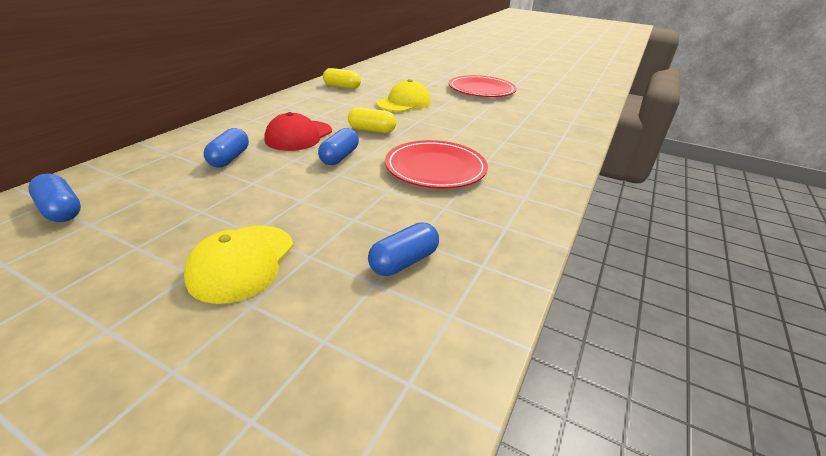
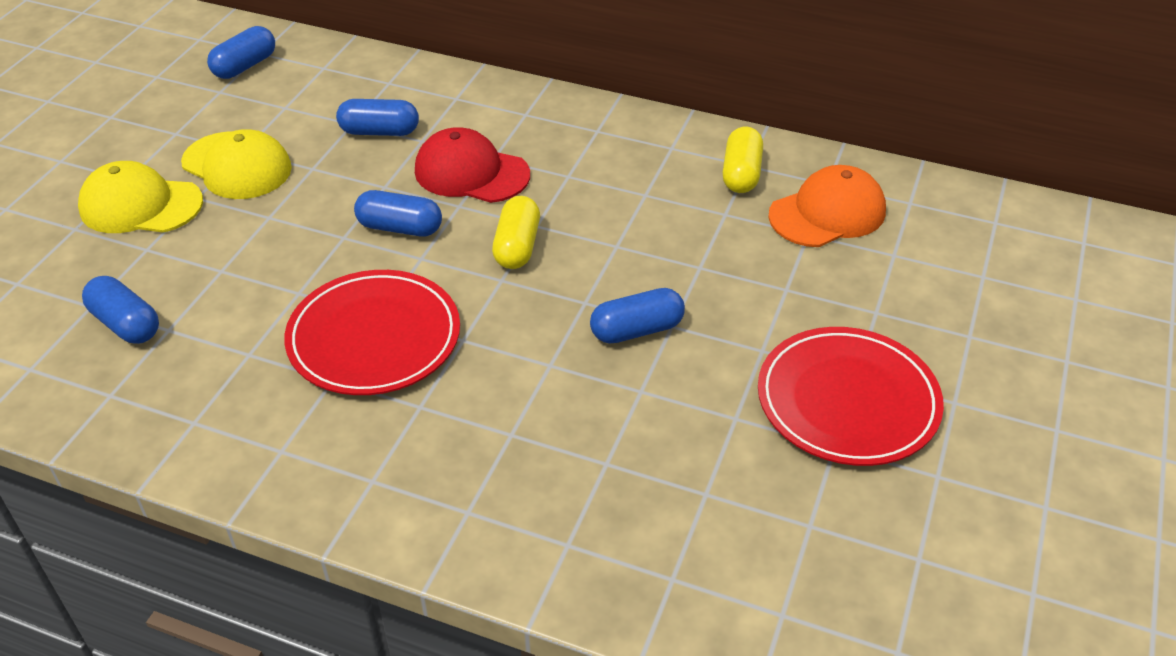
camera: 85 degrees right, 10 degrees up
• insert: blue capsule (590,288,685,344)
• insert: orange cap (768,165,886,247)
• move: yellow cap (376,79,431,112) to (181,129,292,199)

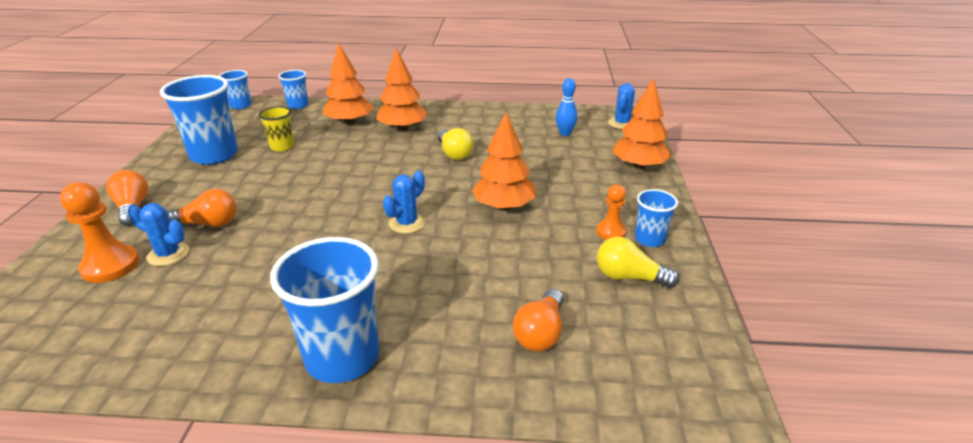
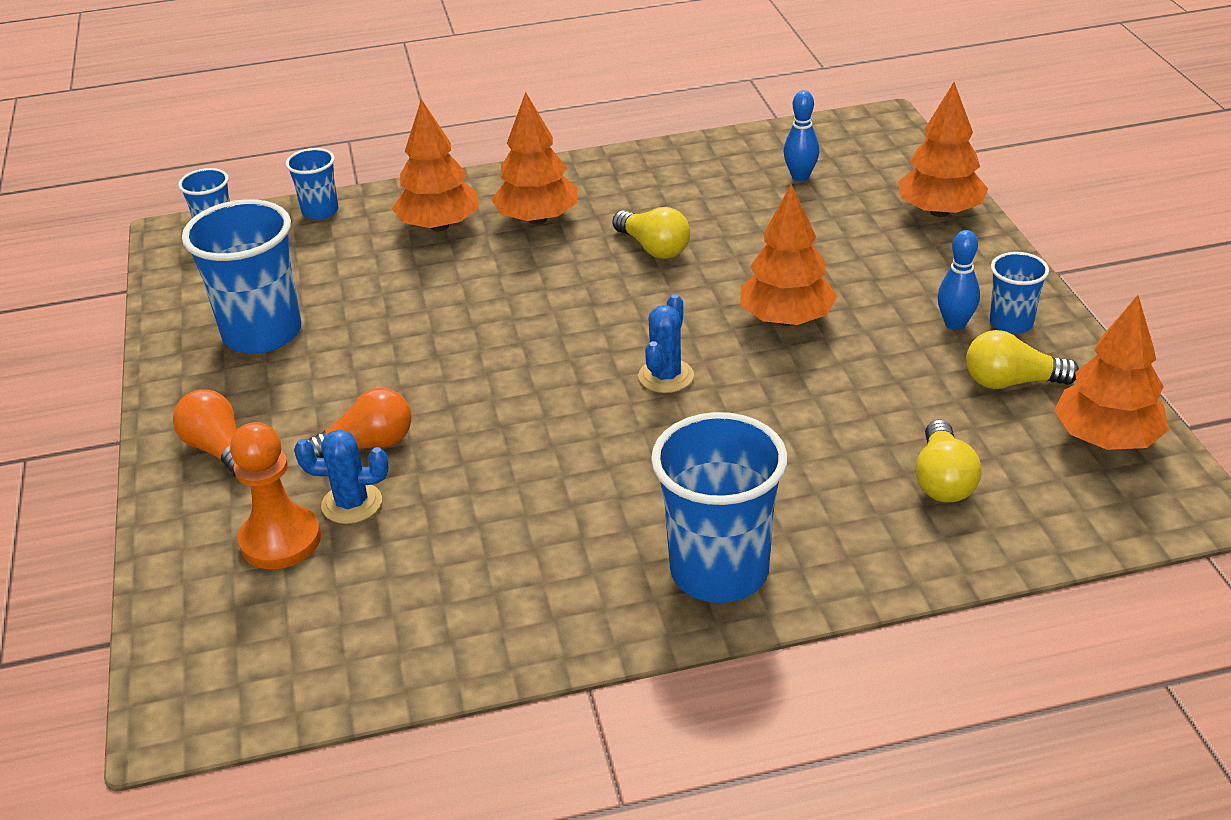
camera: 15 degrees left, 5 degrees up
• delete: yellow cup (259,106,294,151)
• delete: blue cactus (608,83,635,129)
• insert: orange tree (1054,295,1169,450)
• replace: orange pawn (596,184,627,240) to blue bowling pin (937,230,980,330)
• recolor: orange light bulb (513,289,563,351) to yellow light bulb (915,419,982,503)

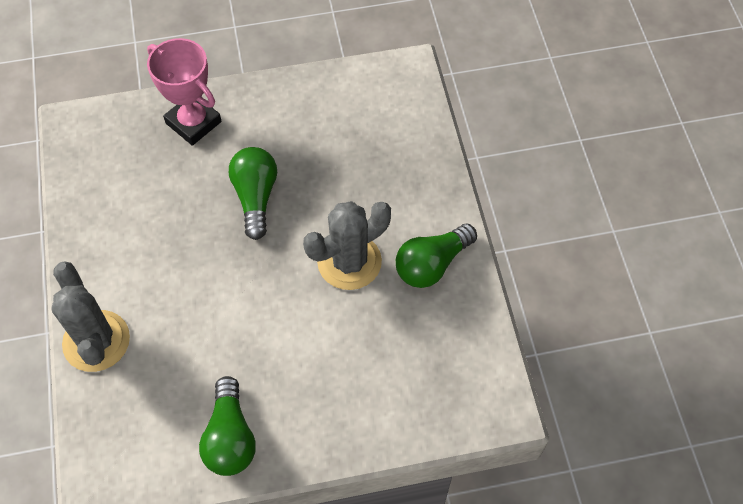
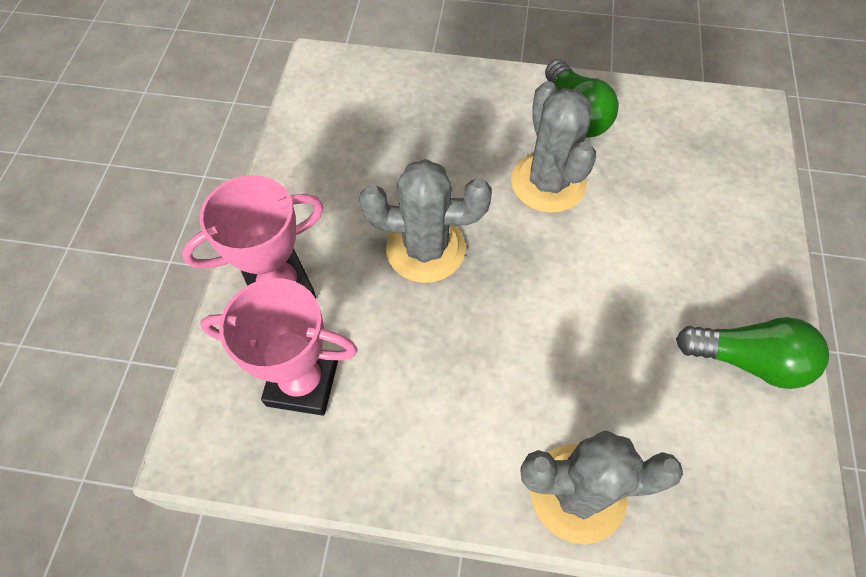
camera: 70 degrees left, 0 degrees up
• insert: pink trophy (200,278,358,416)
• replace: green light bulb (229,147,277,240) to grey cactus (359,159,492,283)

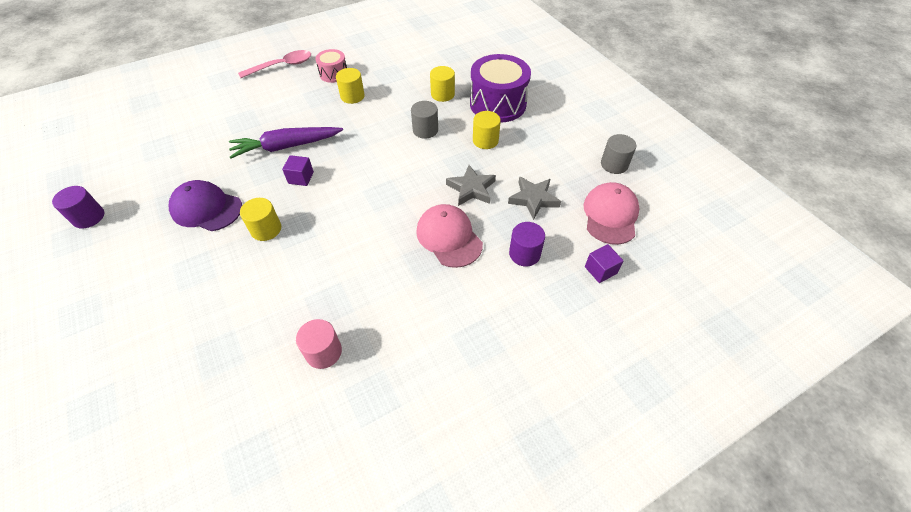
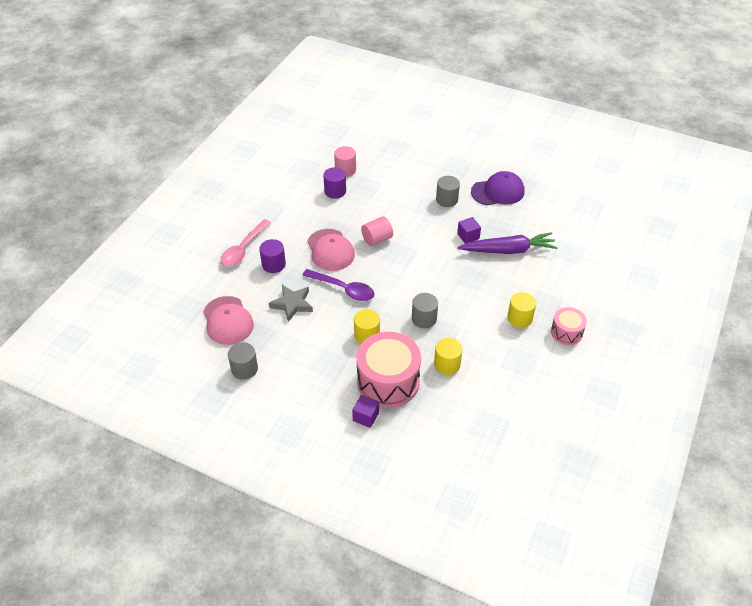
camera: 145 degrees right, 5 degrees down
• insert: pink cylinder (361,216,393,246)
• move: purple cylinder (52,186,104,229) to (323,167,346,199)
• move: pink spoon (238,50,311,78) to (220,219,271,266)
• move: purple cube (585,244,623,283) to (352,395,379,428)
• replace: grey star (446,165,496,206) to purple spoon (302,269,375,301)
• recolor: yellow cylinder (240,198,281,241) to grey cylinder (436,176,460,207)
• recolor: purple drum (470,54,531,123) to pink drum (356,332,421,408)
• rotate: purple carrot (229,127,343,159) = (458,232,558,254) 45 degrees clockwise
• rotate: pink cap (416,204,483,268) = (307,229,355,271) 45 degrees clockwise

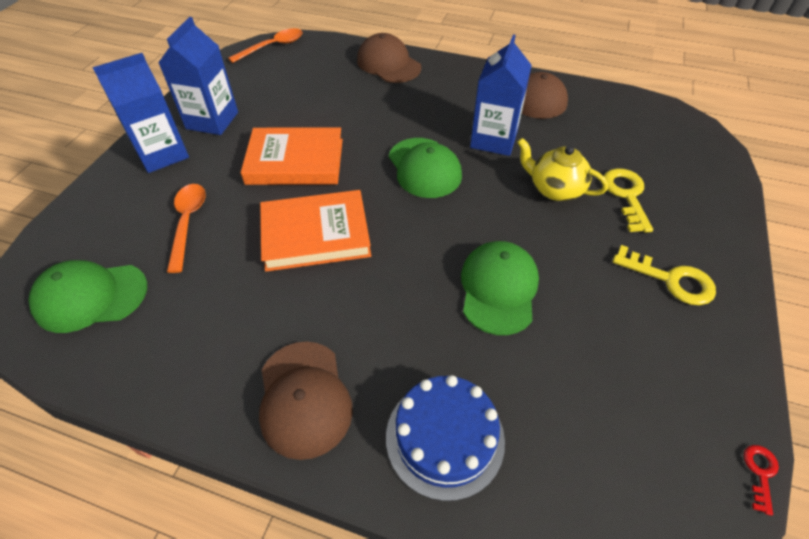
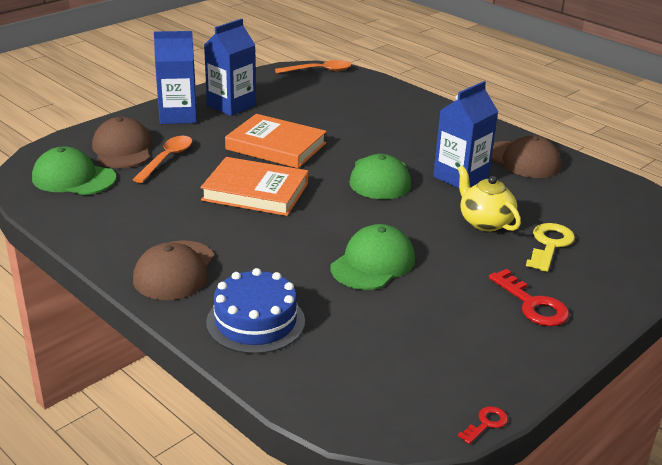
camera: 25 degrees right, 20 degrees down
• move: brown cap (357,33,421,83) to (92,117,152,168)
• recolor: yellow key (613,245,716,305) to red key (489,269,569,326)

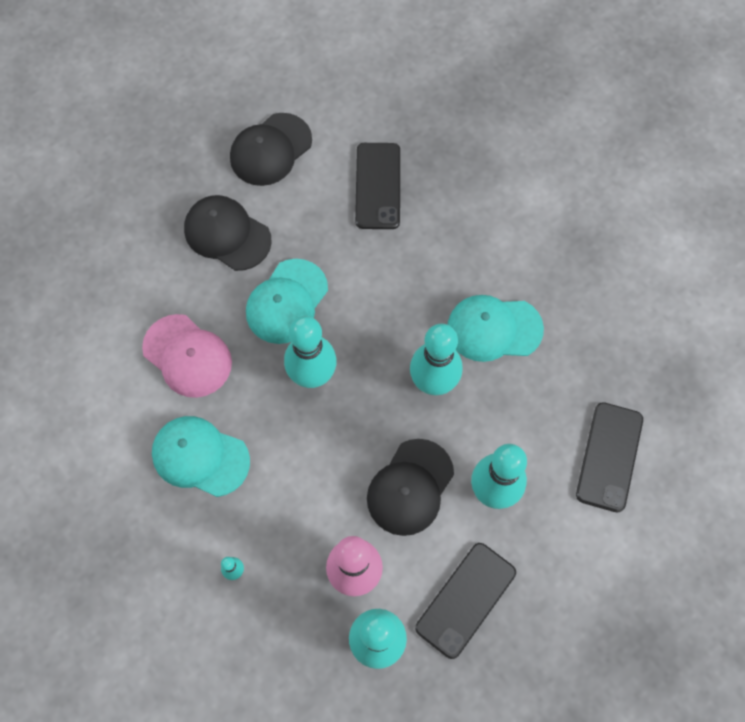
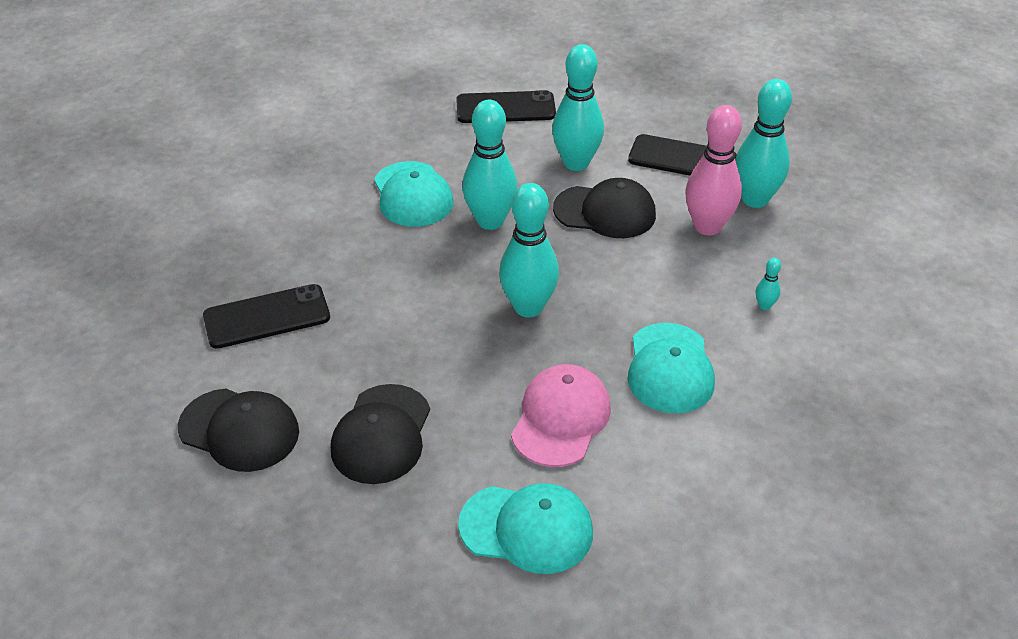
camera: 110 degrees left, 25 degrees down
• move: turquoise cap (246,259,328,344) to (458,483,593,574)

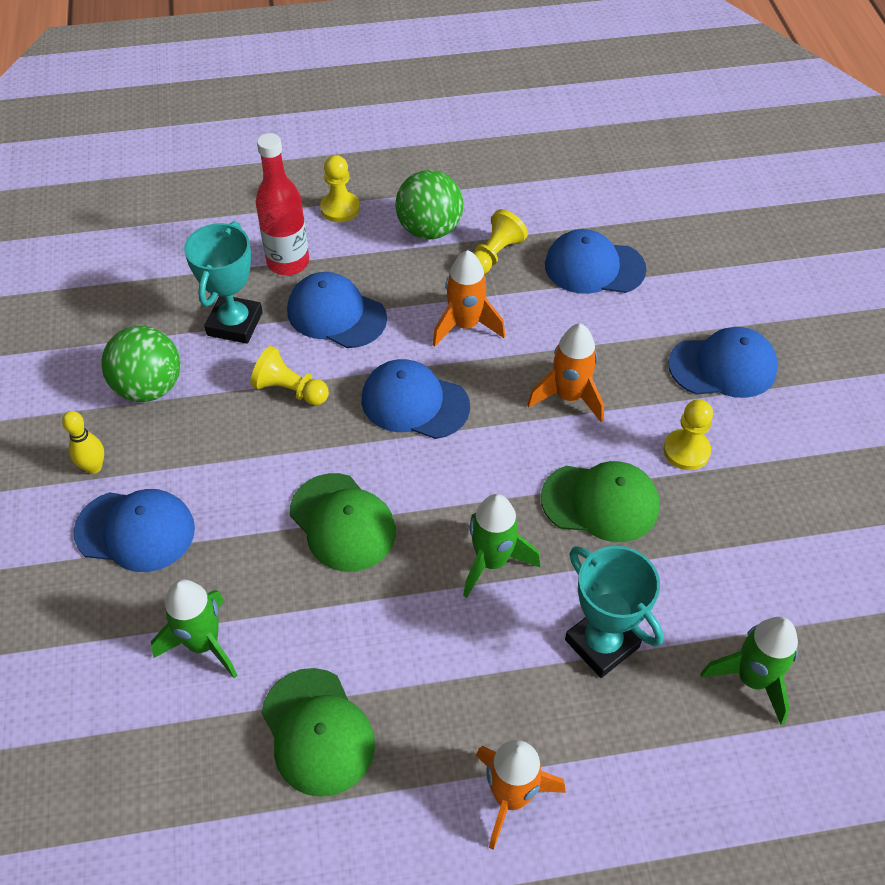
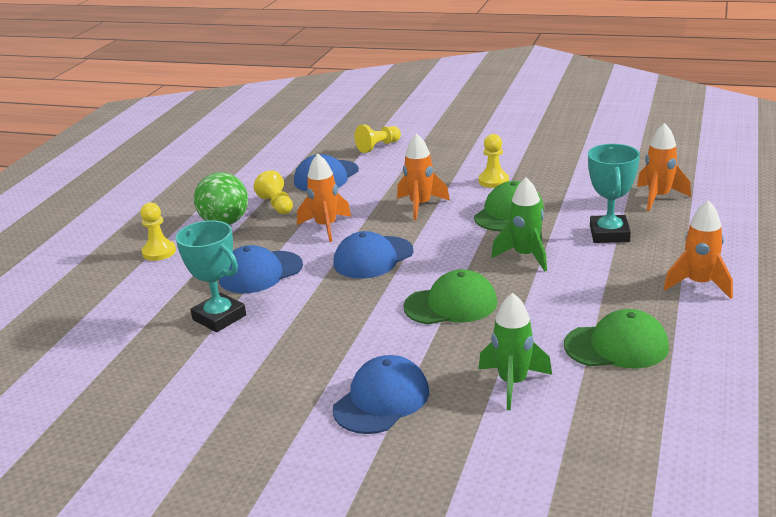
camera: 60 degrees left, 25 degrees down
• delete: yellow bowling pin (62,411,104,474)
• delete: green ball (101,326,181,402)
• delete: red bottle (256,133,309,275)
• delete: blue cap (668,327,778,398)
• move: yellow pawn (250,346,329,406) to (355,124,401,153)
• recolor: green rocket (701,617,798,725) to orange rocket (637,123,691,211)
• rotate: turquoise trophy (565,546,664,678) = (588,144,640,243) 75 degrees counterclockwise

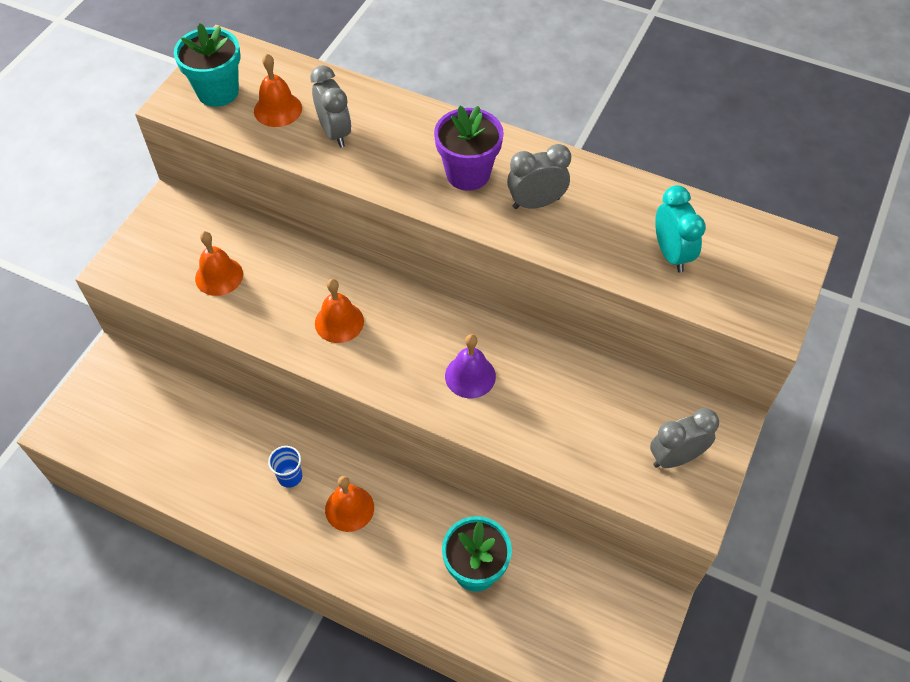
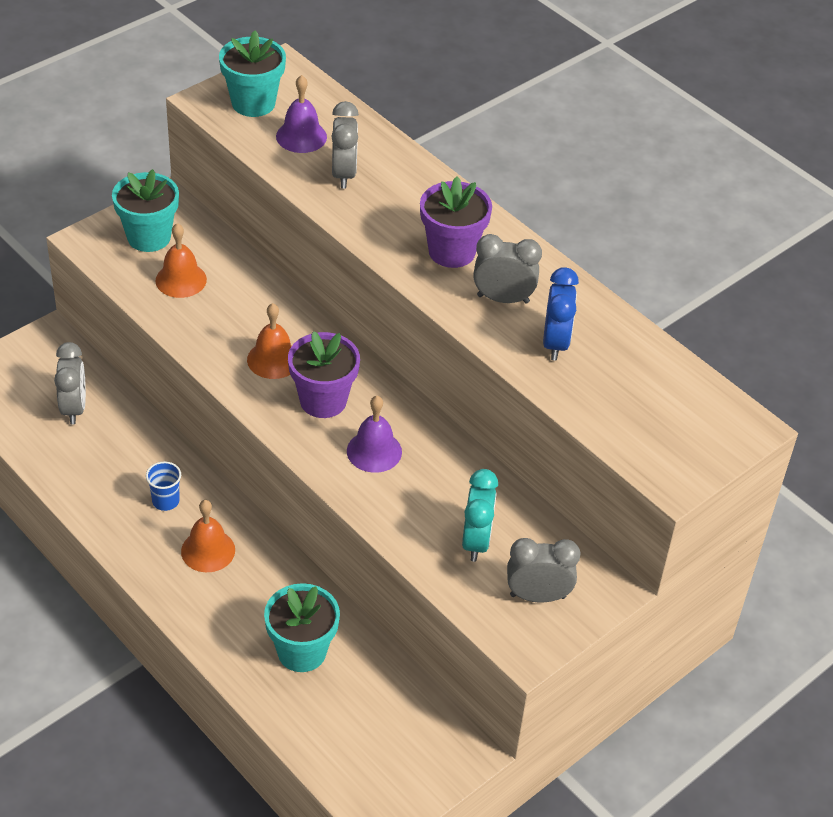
camera: 20 degrees right, 10 degrees down
• insert: grey clock (54,342,86,425)
• insert: turquoise flower pot (112,169,179,252)
• insert: purple flower pot (288,331,360,418)
• insert: blue clock (543,267,579,361)
• move: turquoise clock (655,185,706,273) to (462,469,498,562)
• recolor: orange bell (254,53,302,127) to purple bell (276,75,327,153)

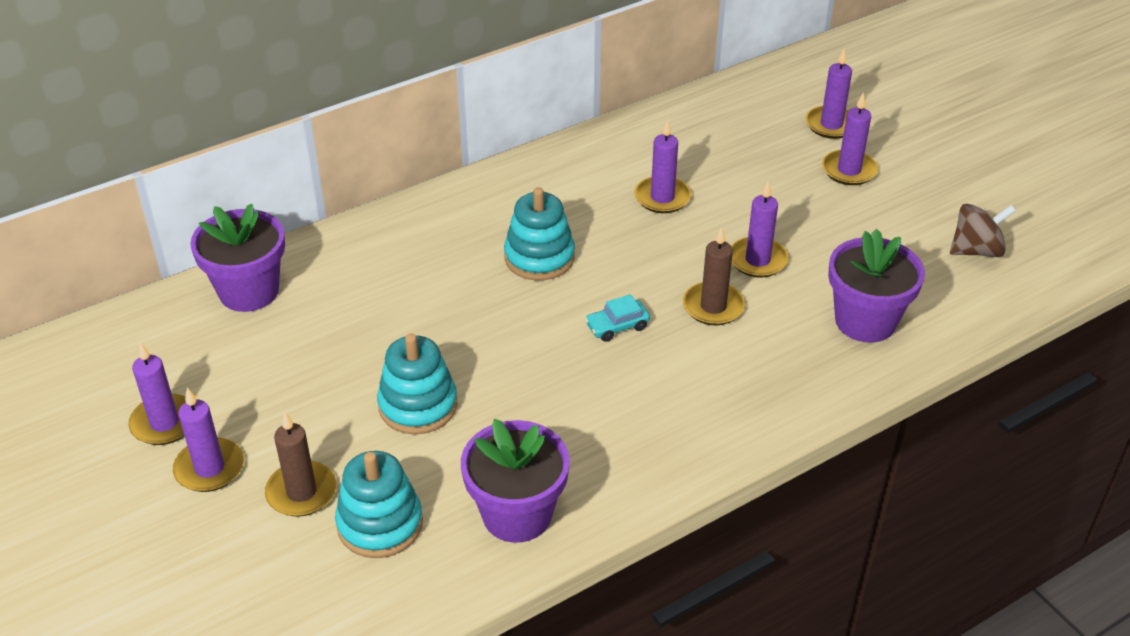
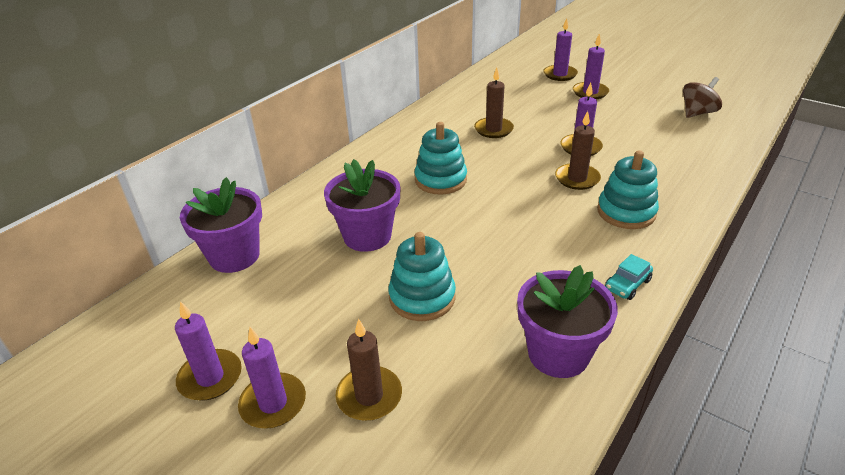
camera: 20 degrees left, 5 degrees down
• move: turquoise stacking toy (335,451,423,558) to (597,150,659,229)
• move: turquoise car (585,294,650,342) to (605,254,653,300)
• move: purple flower pot (828,229,925,342) to (324,159,400,252)
• recolor: purple candle (634,119,691,213) to brown candle (474,68,514,138)

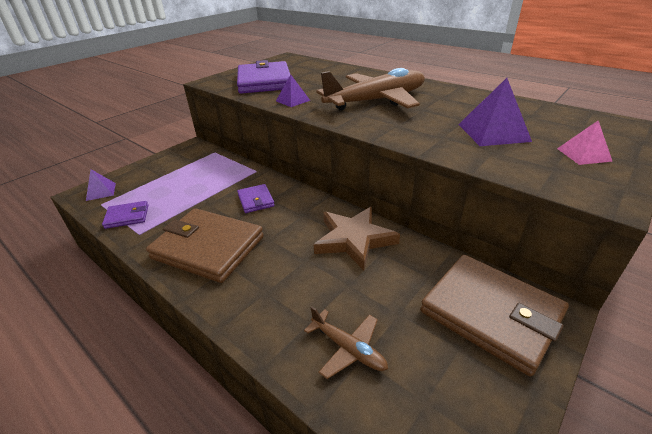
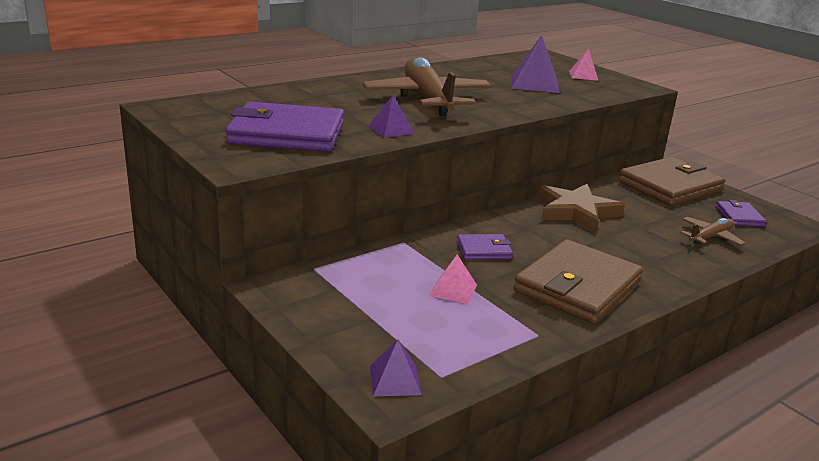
camera: 80 degrees left, 10 degrees down
• insert: pink pyramid (429,255,477,304)
• move: purple wallet (102,201,148,229) to (715,200,767,227)

